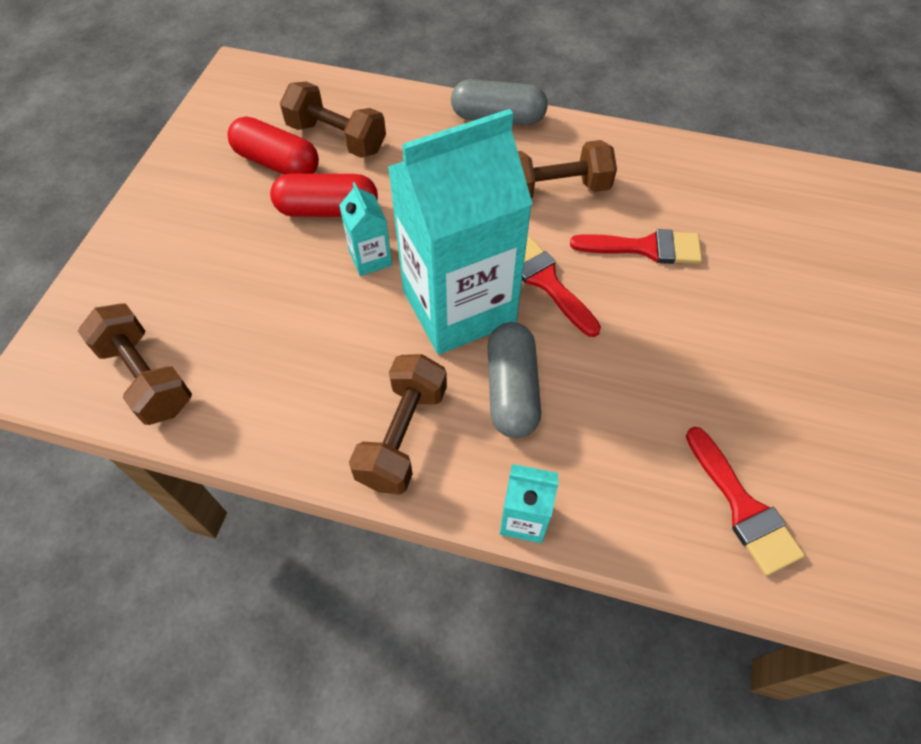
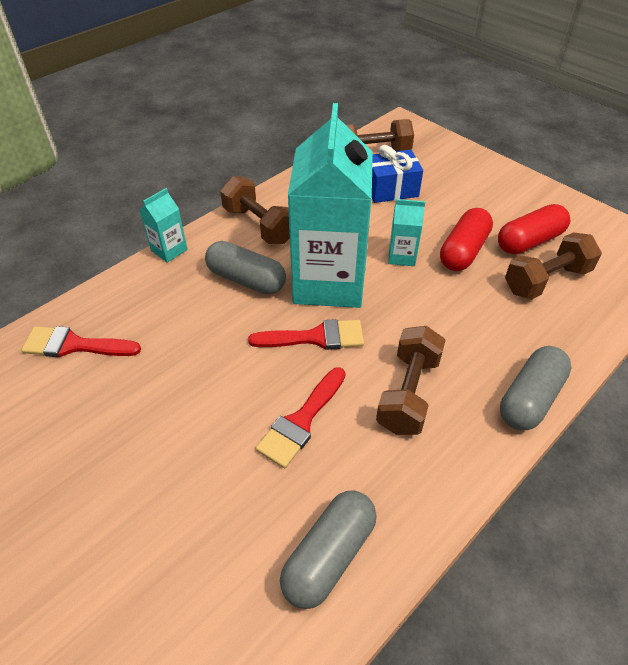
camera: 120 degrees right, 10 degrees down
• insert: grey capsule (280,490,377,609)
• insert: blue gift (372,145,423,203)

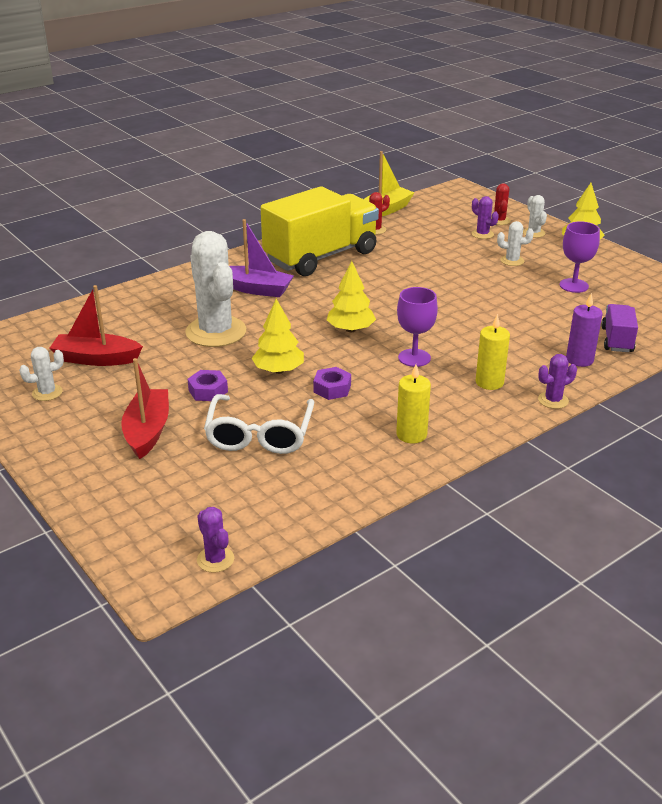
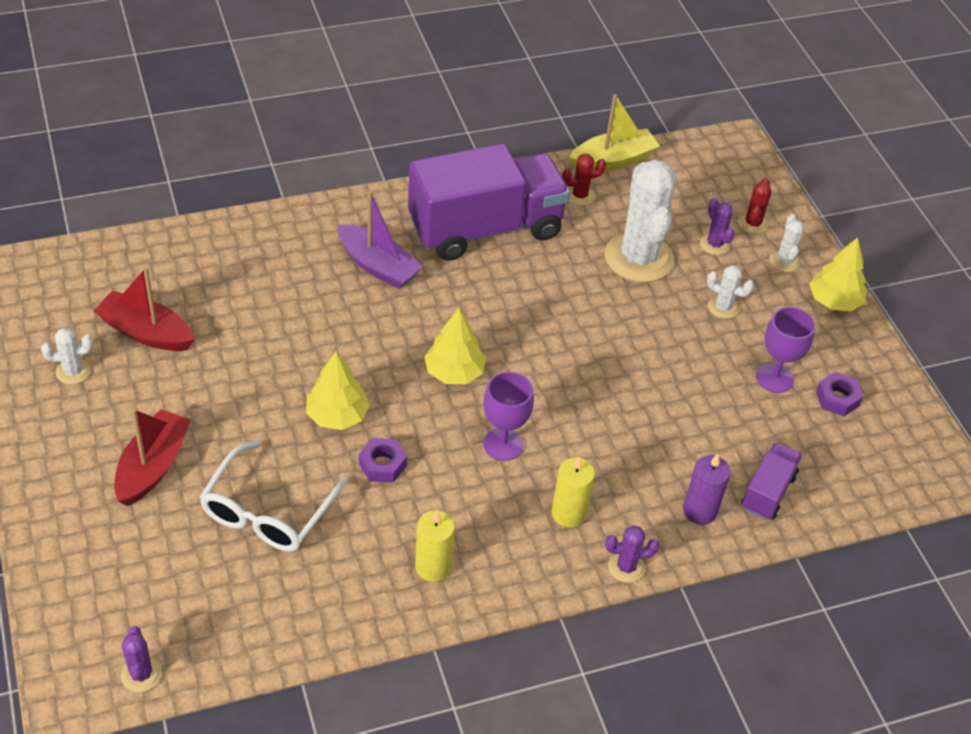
camera: 15 degrees right, 15 degrees up
• move: white cactus (185,231,246,347) to (605,159,676,282)
• move: purple nut (188,370,228,401) to (816,372,864,416)
• recolor: yellow truck (261,186,379,276) to purple truck (408,144,570,261)

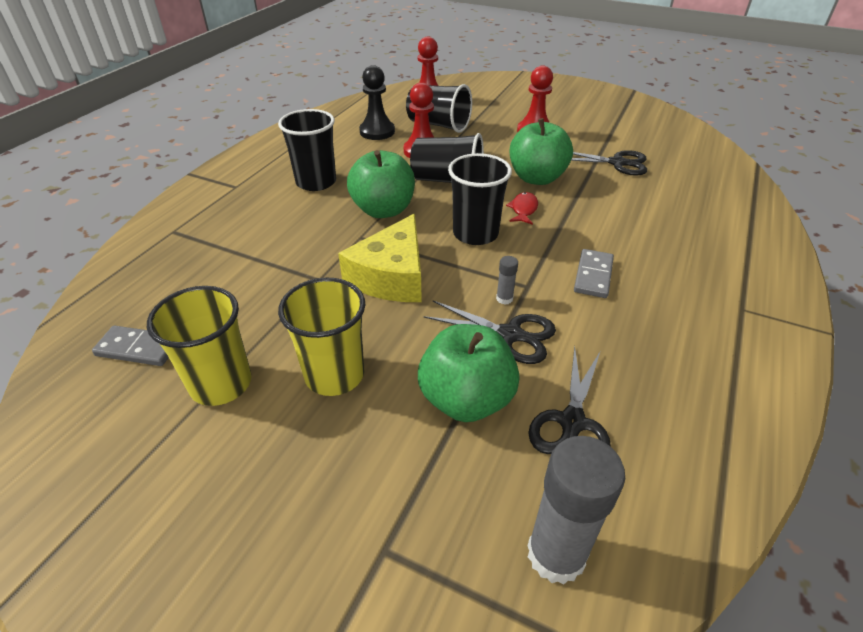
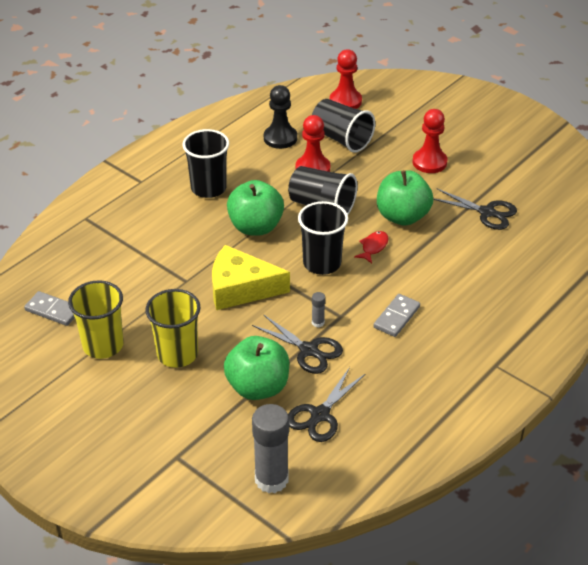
camera: 15 degrees right, 0 degrees up
• rotate: yellow cheese (338,214,422,302) = (212,245,290,310) 60 degrees clockwise

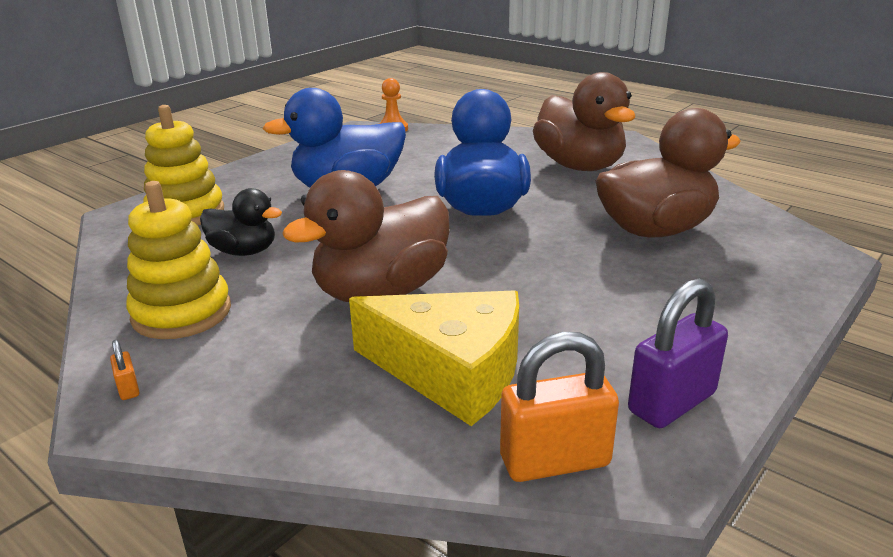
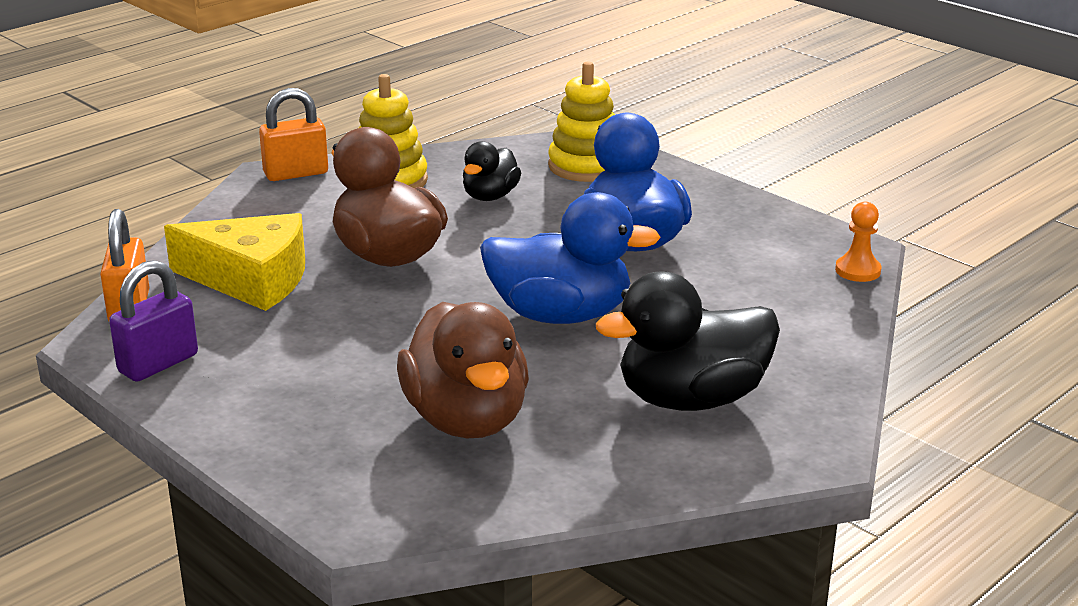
camera: 95 degrees right, 0 degrees up
• recolor: brown duck (533,72,635,171) to black duck (596,271,780,411)
• rotate: yellow cheese (349,290,519,426) = (164,213,305,311) 105 degrees counterclockwise
• rotate: purple padlock (628,278,728,428) = (109,260,198,382) 75 degrees clockwise
• resize: orange padlock (110,340,139,400) = (259,88,328,181) x2.35

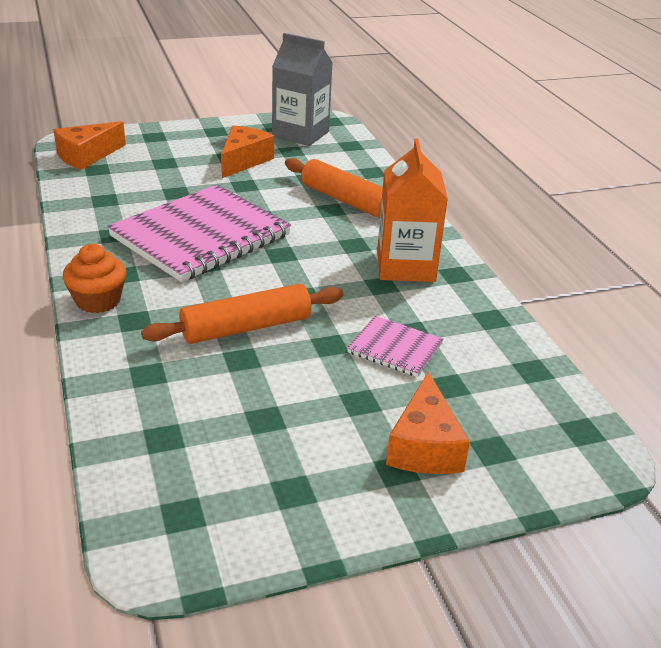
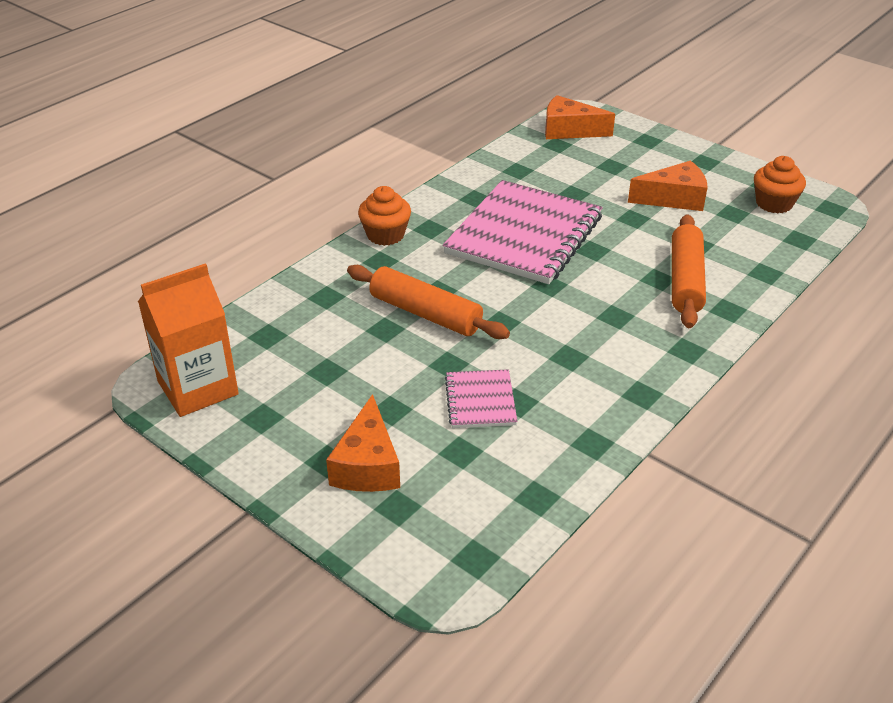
camera: 60 degrees right, 5 degrees up
• move: orange carton (377,138,448,282) to (138,263,239,417)
• replace: grey carton (272,33,333,146) to orange cupcake (754,156,806,213)
• rotate: pink notebook (107,184,291,282) = (443,180,603,284) 75 degrees counterclockwise
• rotate: orange cheese (386,371,470,474) = (326,394,400,492) 60 degrees counterclockwise

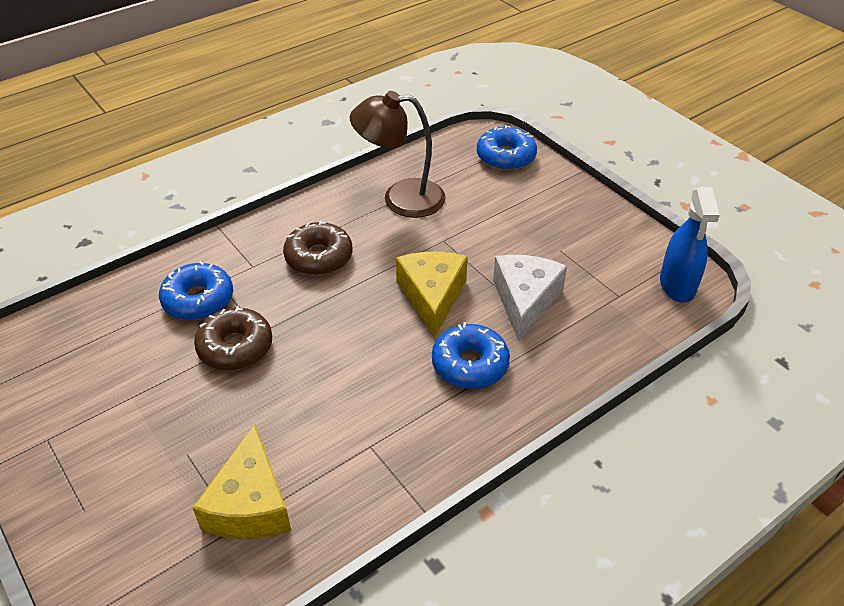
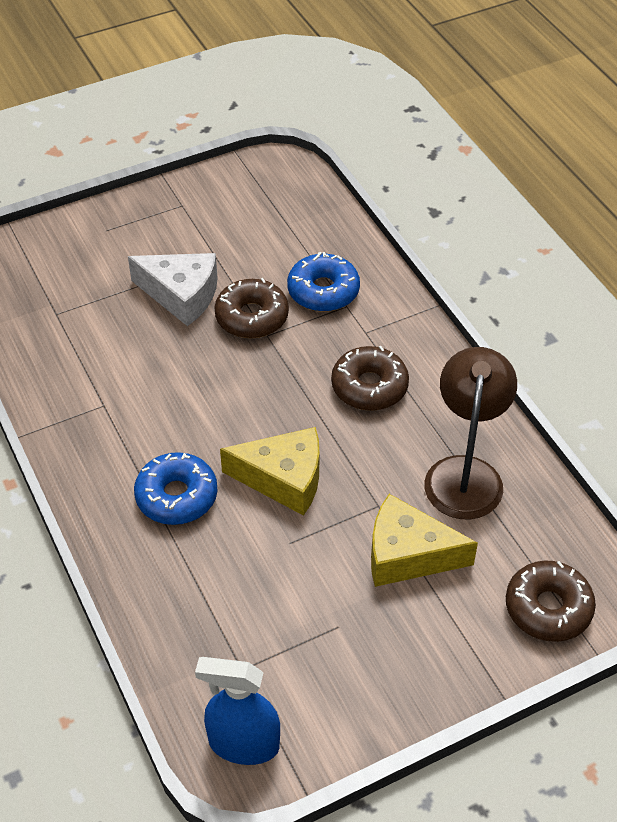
camera: 100 degrees right, 5 degrees up
• move: yellow cheese (193,424,291,539) to (371,494,478,587)
• move: white cheese (493,255,567,341) to (128,253,218,326)
• recolor: blue donut (477,125,537,171) to brown donut (506,560,596,642)

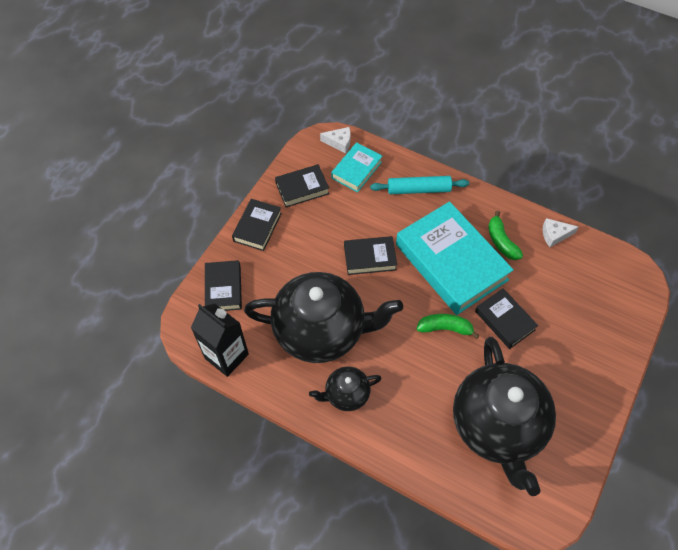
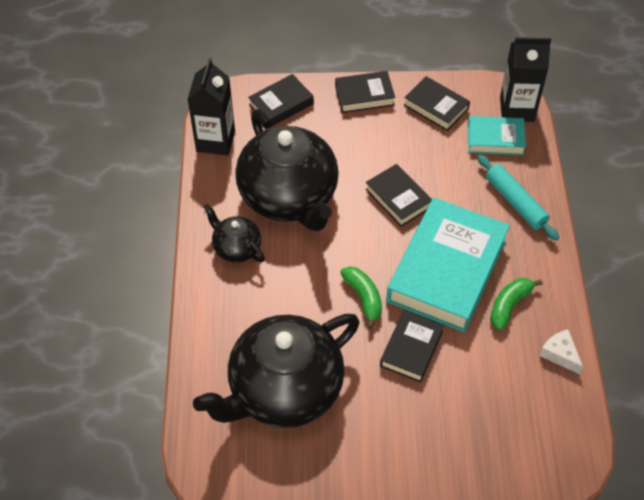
camera: 60 degrees right, 5 degrees down
• replace: white cheese (320,127,350,154) to black carton (500,37,551,122)

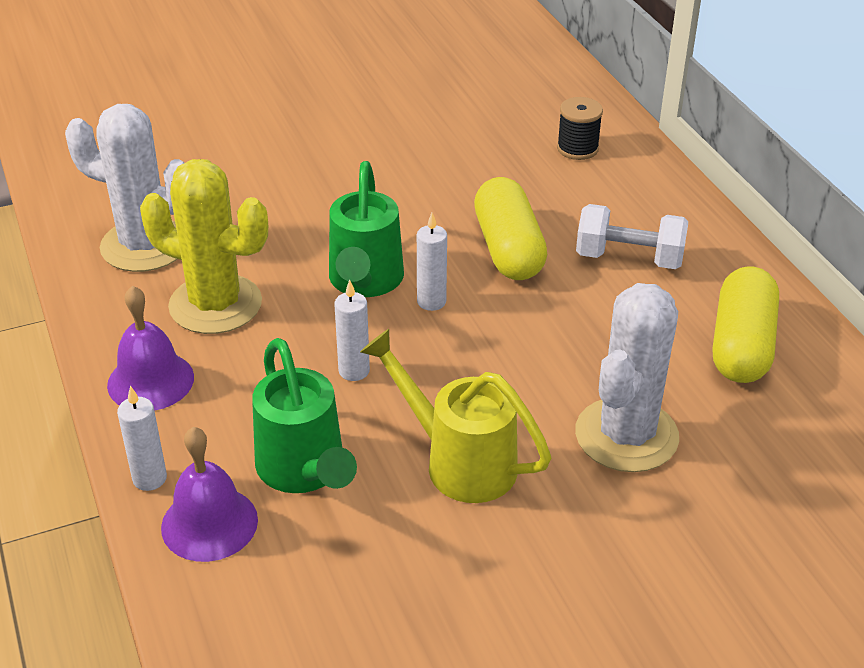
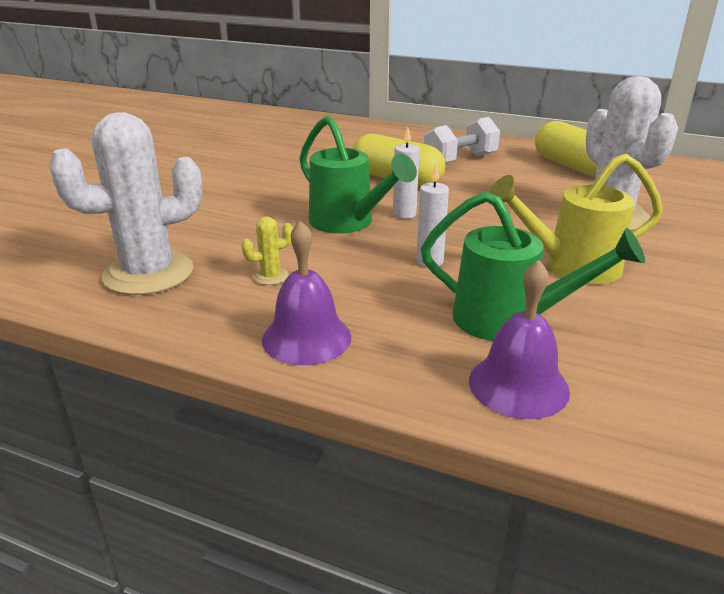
camera: 45 degrees left, 10 degrees down
• delete: white candle (117,386,167,491)
• delete: black spool (557,97,603,160)
• resize: yellow cactus (140,159,268,334) = (242,216,293,285) x0.40

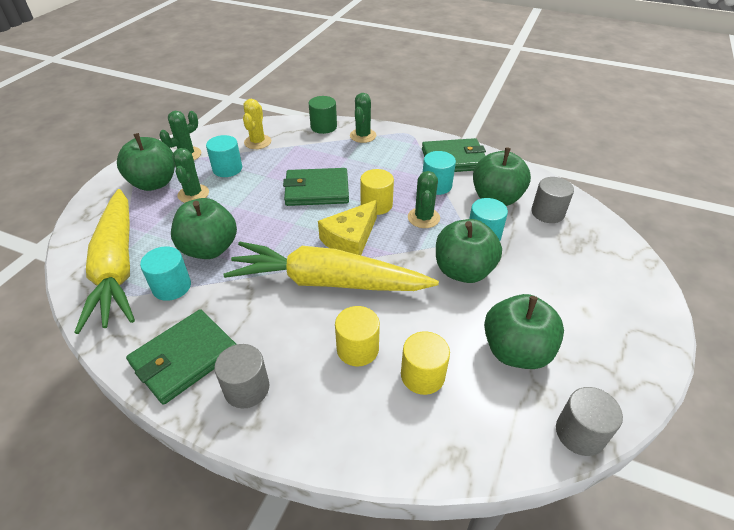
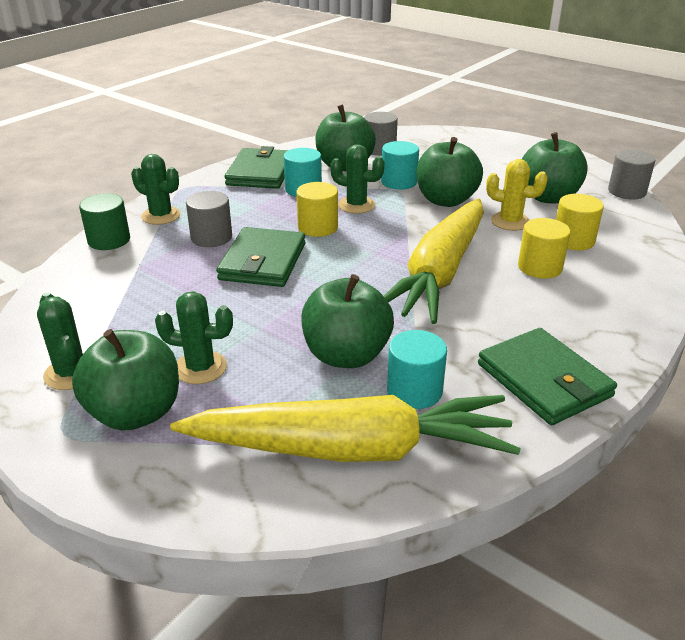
camera: 75 degrees left, 10 degrees down
• delete: turquoise cylinder (206,135,242,177)
• delete: yellow cheese (318,200,377,255)
• move: grey cylinder (214,344,269,408) to (186,191,232,247)
• move: yellow cactus (243,99,271,149) to (486,159,548,231)

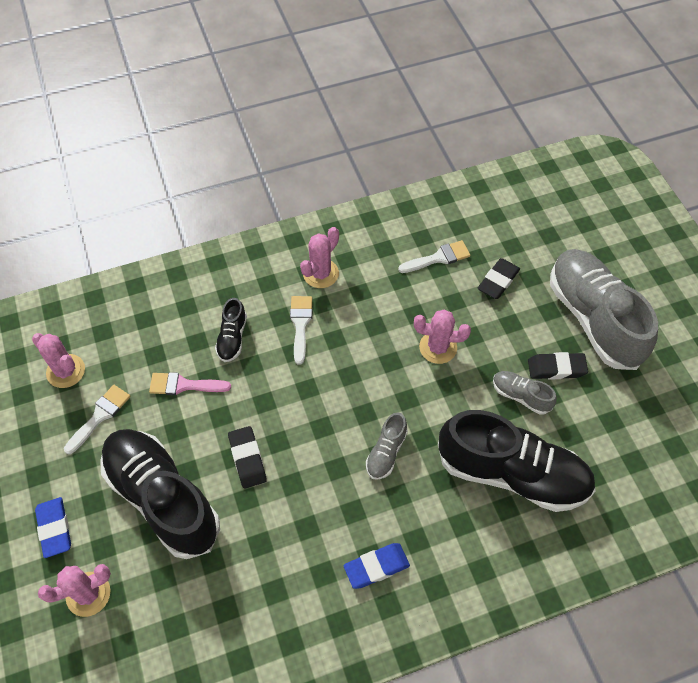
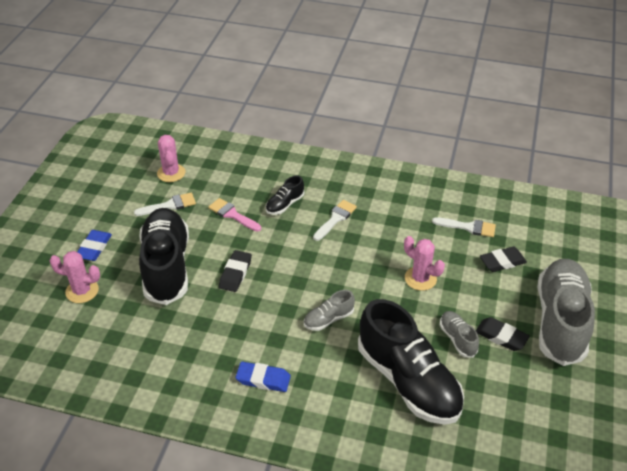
camera: 35 degrees right, 15 degrees down
• delete: pink cactus (300,227,339,288)

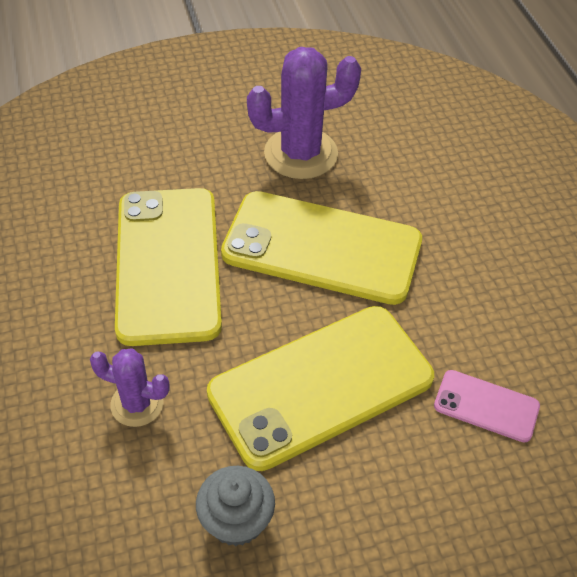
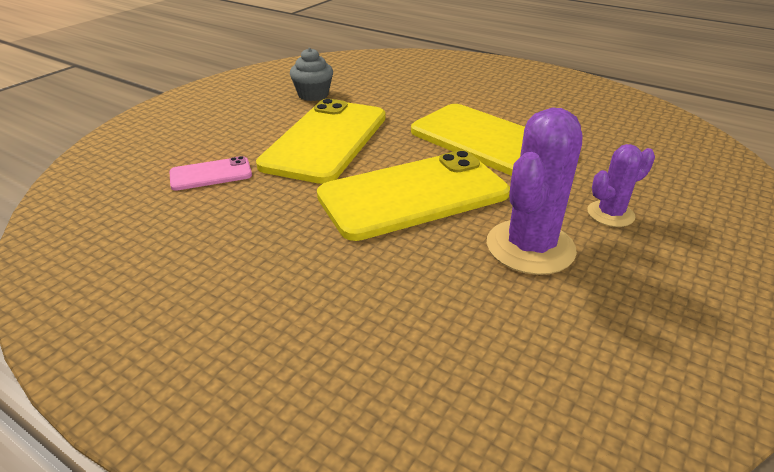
camera: 140 degrees right, 15 degrees down
• move: purple cactus (90,349,170,427) to (587,144,655,227)

